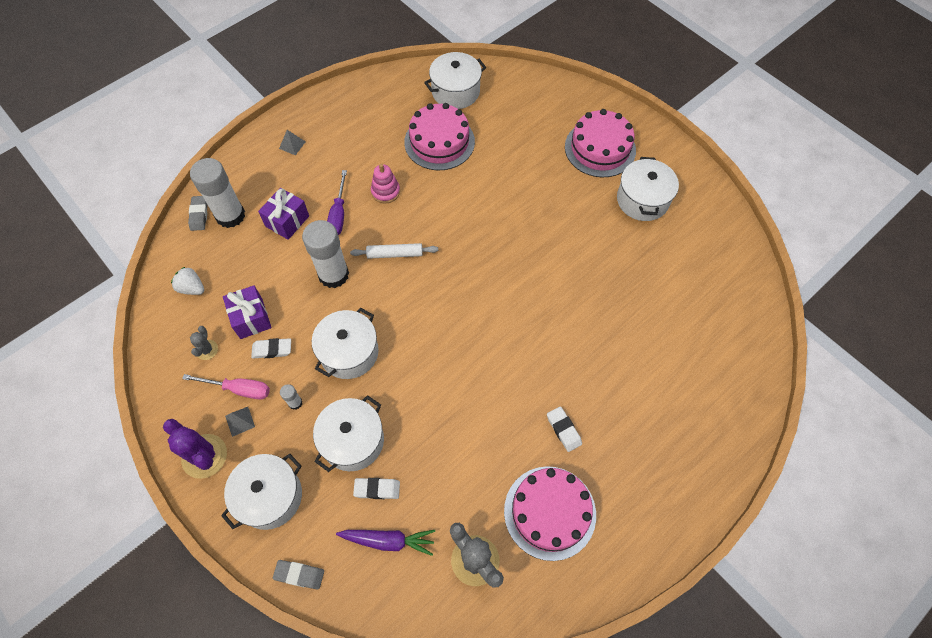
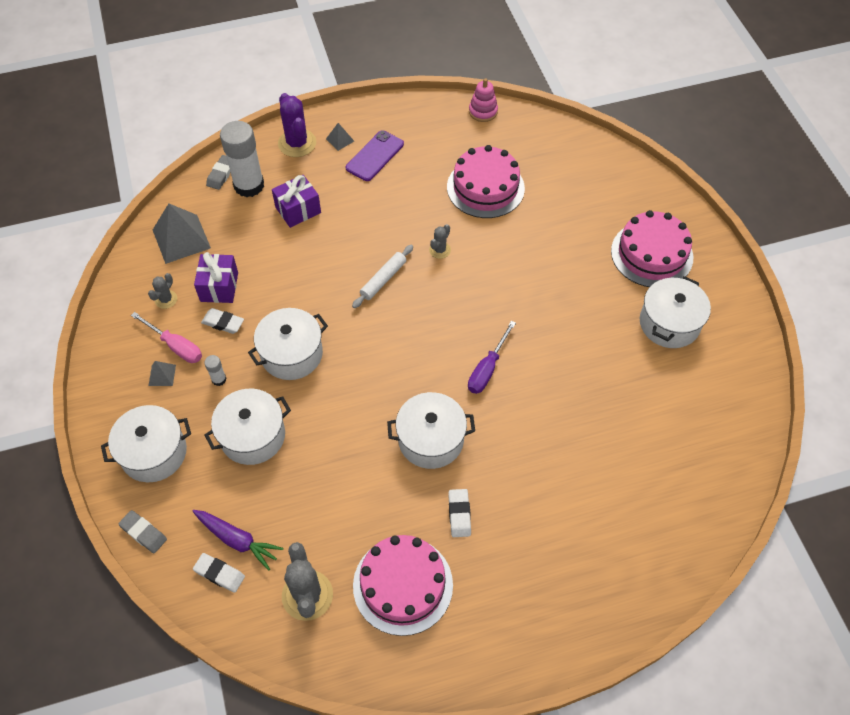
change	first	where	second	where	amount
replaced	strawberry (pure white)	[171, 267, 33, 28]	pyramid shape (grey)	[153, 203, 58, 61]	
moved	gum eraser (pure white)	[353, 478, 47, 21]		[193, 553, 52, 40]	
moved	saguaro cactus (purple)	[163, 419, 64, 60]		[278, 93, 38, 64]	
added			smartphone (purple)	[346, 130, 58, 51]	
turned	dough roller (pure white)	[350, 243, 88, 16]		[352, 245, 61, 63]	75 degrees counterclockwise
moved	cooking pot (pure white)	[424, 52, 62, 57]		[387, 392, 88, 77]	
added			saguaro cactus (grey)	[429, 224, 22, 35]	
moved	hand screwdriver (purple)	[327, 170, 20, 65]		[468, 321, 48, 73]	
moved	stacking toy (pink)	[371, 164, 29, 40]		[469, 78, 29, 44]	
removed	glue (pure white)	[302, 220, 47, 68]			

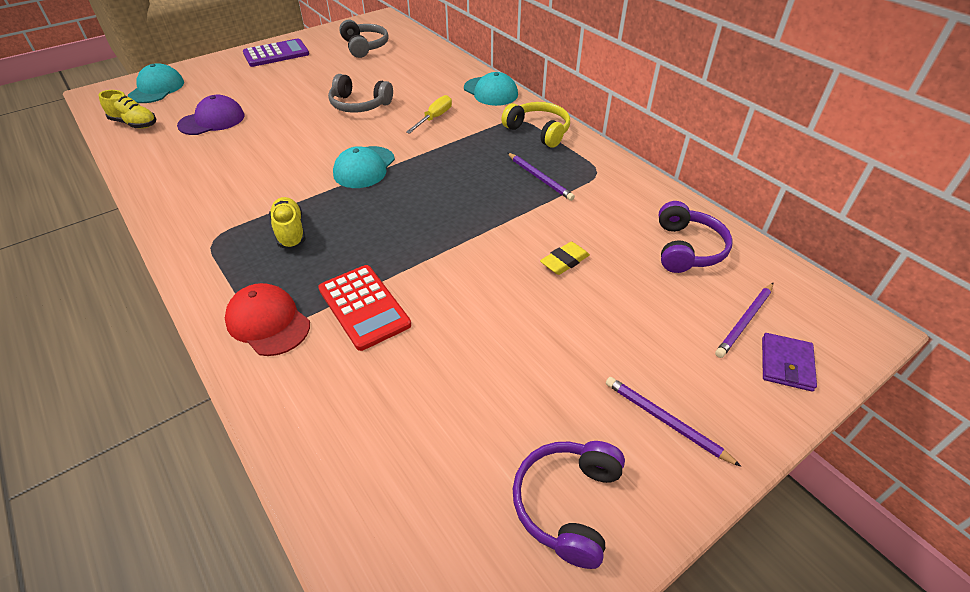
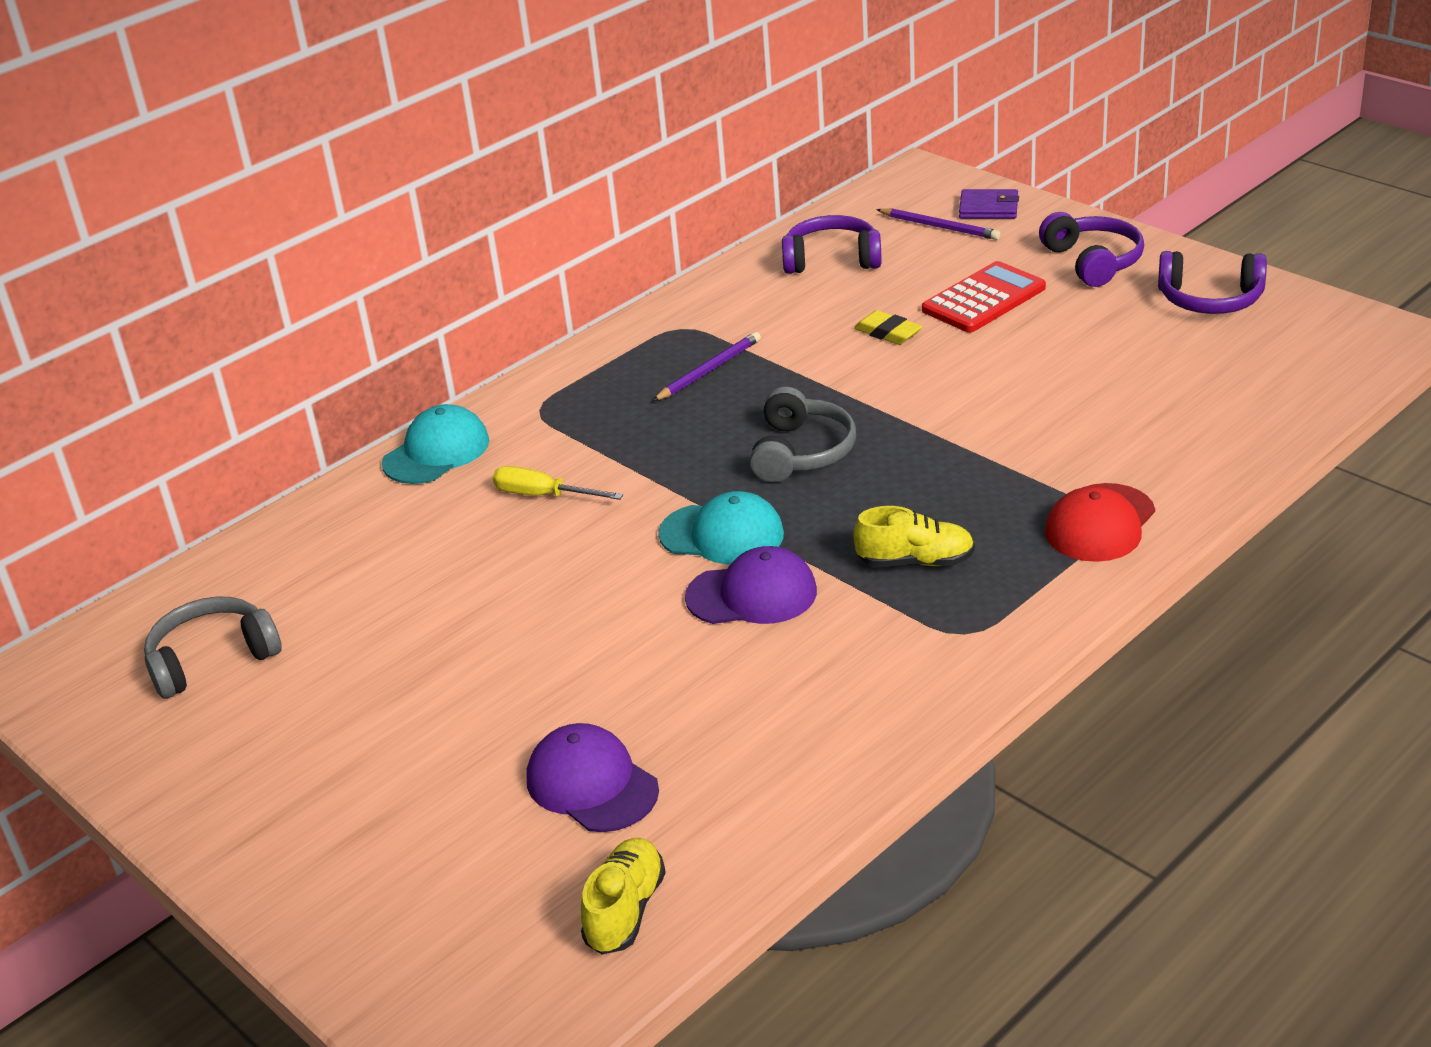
change	first	where	second	where	amount
added			cap (purple)	[685, 546, 132, 78]	
moved	headset (grey)	[328, 74, 65, 39]		[750, 386, 106, 96]	
turned	sneaker (yellow)	[269, 197, 37, 51]		[853, 506, 122, 61]	150 degrees counterclockwise
moved	adding machine (scarlet)	[318, 265, 93, 86]		[922, 261, 124, 71]	
replaced	pencil (purple)	[606, 377, 135, 89]	headset (purple)	[1039, 212, 105, 75]	
removed	cap (turquoise)	[128, 63, 56, 40]			
removed	adding machine (purple)	[243, 38, 66, 29]			
removed	headset (yellow)	[501, 102, 69, 46]			

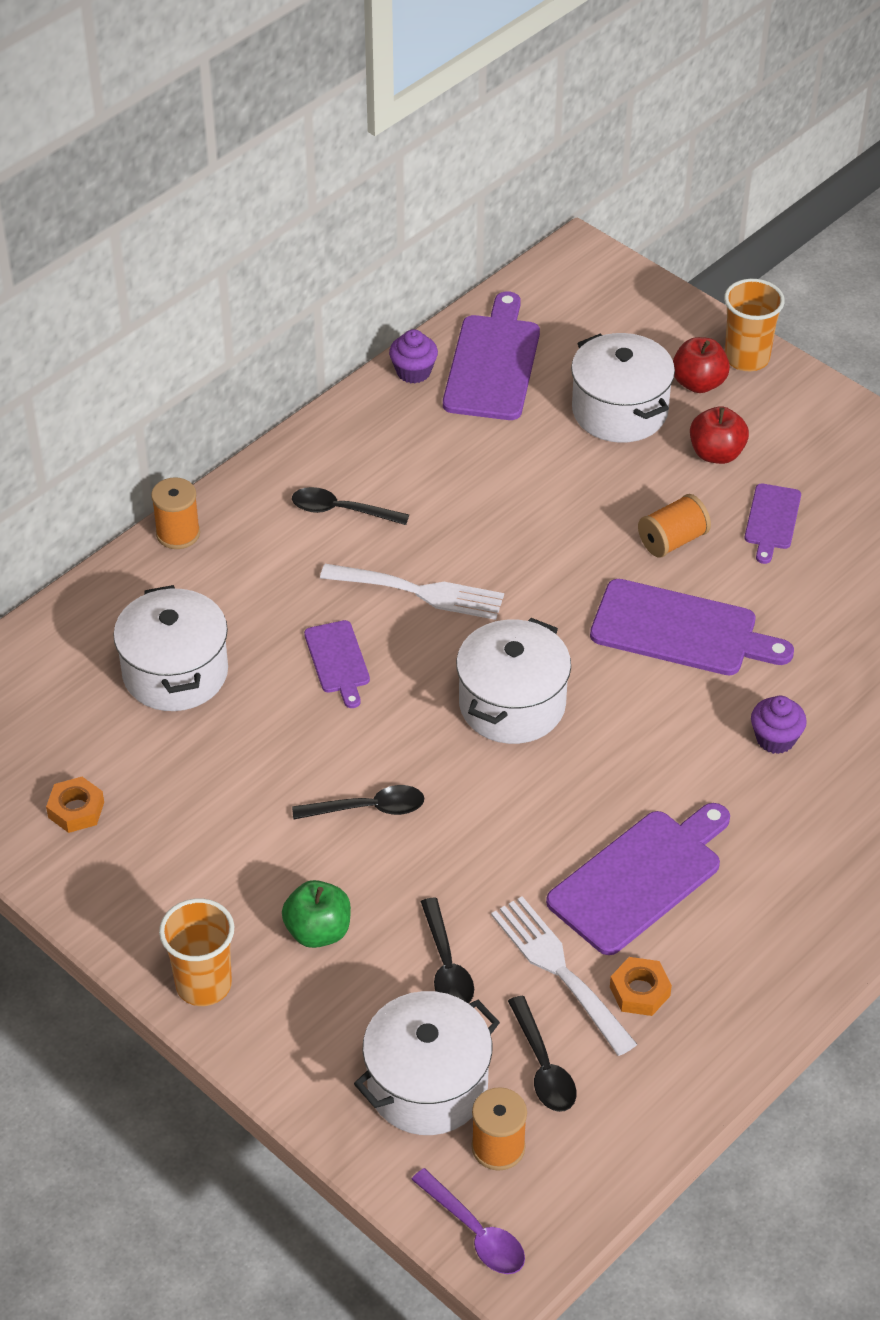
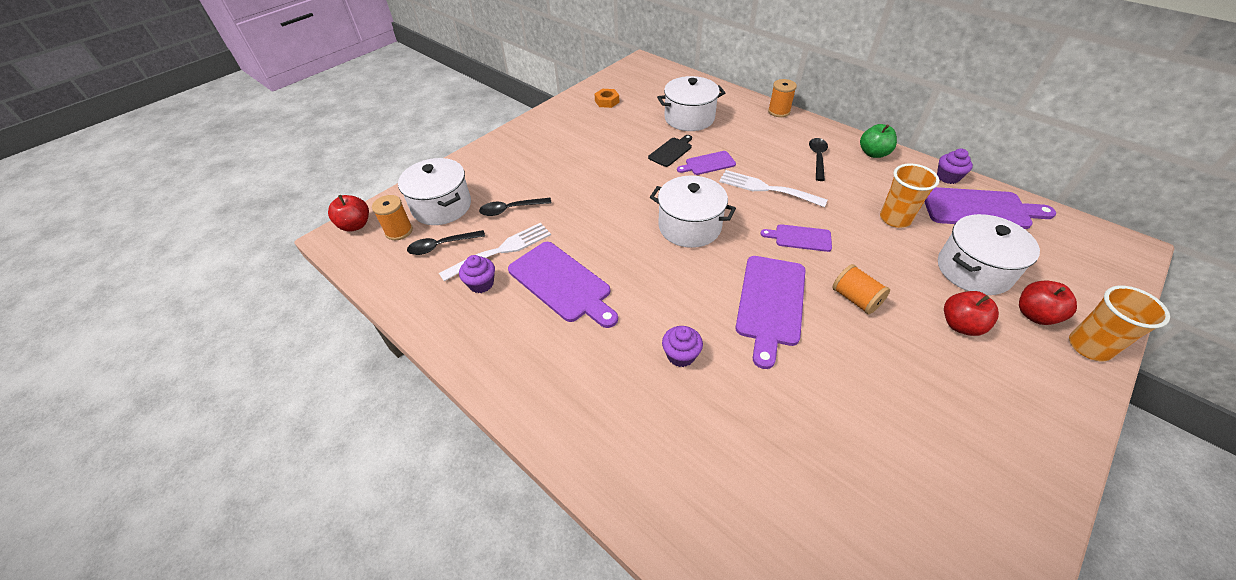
change	first	where	second	where	amount
replaced	teaspoon (purple)	[411, 1168, 114, 106]	toy apple (scarlet)	[328, 195, 41, 36]	
replaced	nut (bright orange)	[610, 957, 62, 59]	fairy cake (purple)	[459, 255, 36, 38]	
added			chopping board (ebony)	[648, 135, 44, 32]	
turned	dinner fork (pure white)	[320, 564, 184, 56]		[719, 170, 108, 37]	105 degrees clockwise
moved	chopping board (purple)	[745, 484, 56, 80]		[760, 224, 72, 28]	
moved	toy apple (leaf-green)	[282, 880, 69, 68]		[860, 124, 37, 34]	
moved	tumbler (bright orange)	[159, 898, 75, 108]		[880, 163, 59, 65]	
removed	teaspoon (ebony)	[292, 785, 132, 34]			

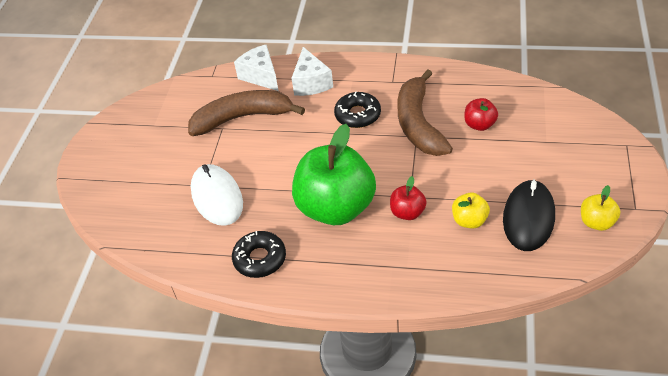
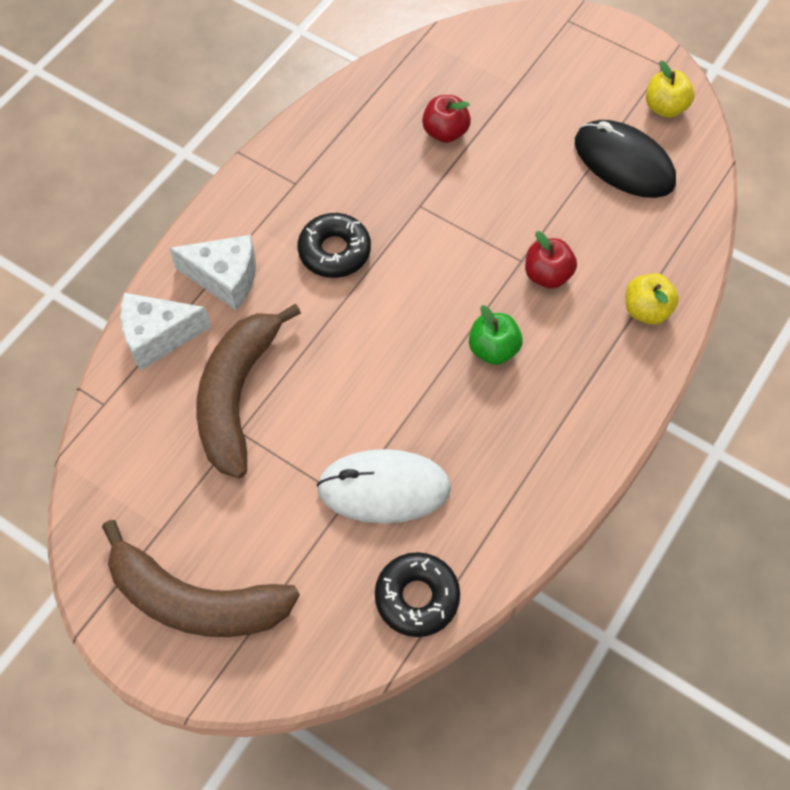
change	first	where	second	where	amount
moved	toy banana (russet)	[397, 69, 56, 87]		[102, 520, 198, 117]	
moved	donut (ebony)	[232, 231, 54, 47]		[375, 552, 85, 85]	
resized	toy apple (leaf-green)	[292, 124, 84, 101]		[469, 305, 54, 60]	x0.44
moved	toy apple (yellow)	[452, 192, 38, 36]		[626, 273, 53, 52]	

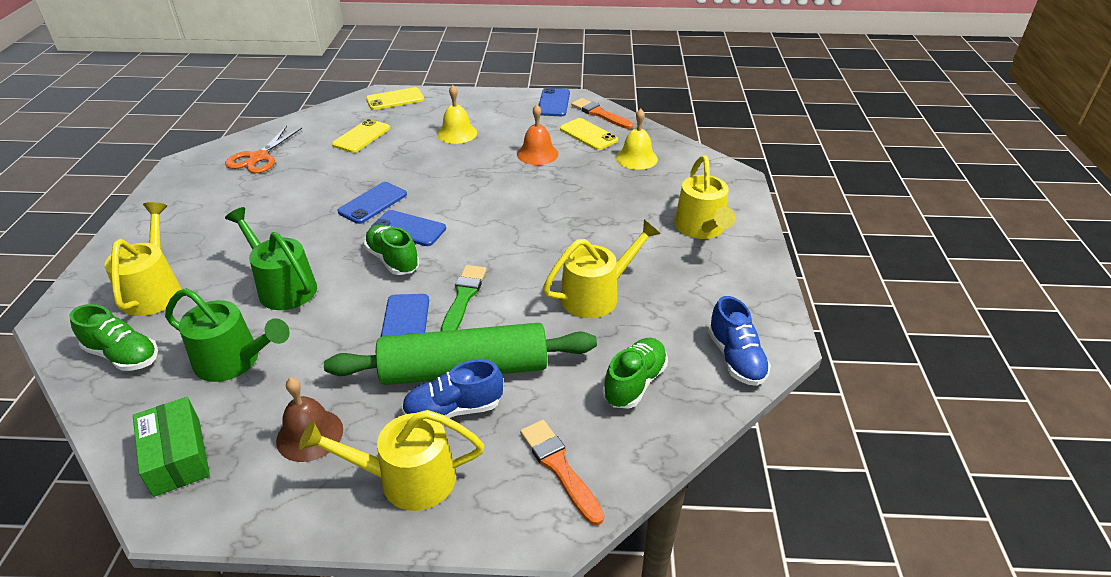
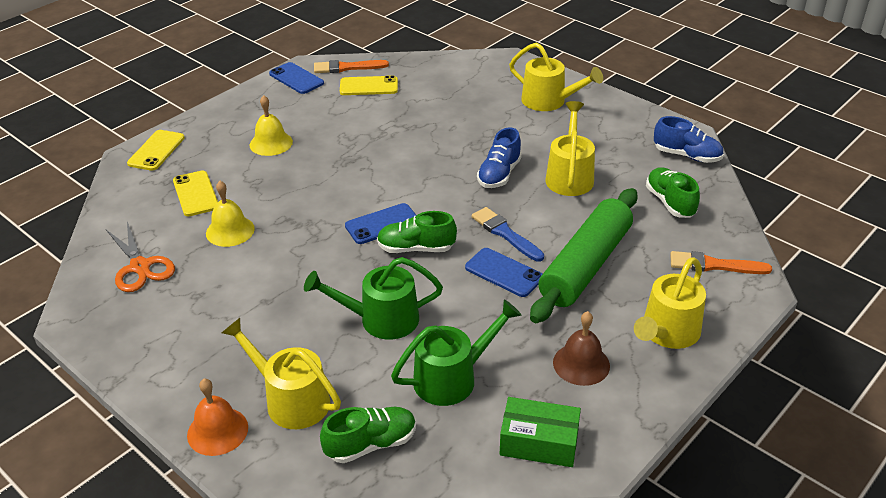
change	first	where	second	where	amount
moved	hand bell (bright orange)	[517, 104, 42, 61]		[187, 379, 61, 77]	
moved	hand bell (yellow)	[616, 109, 42, 61]		[206, 181, 49, 66]	
recoloured	paintbrush (leaf-green)	[441, 265, 45, 66]	paintbrush (blue)	[472, 207, 72, 55]	
moved	sneaker (blue)	[402, 359, 101, 59]		[477, 127, 45, 61]	
removed	smartphone (blue)	[337, 182, 70, 42]			

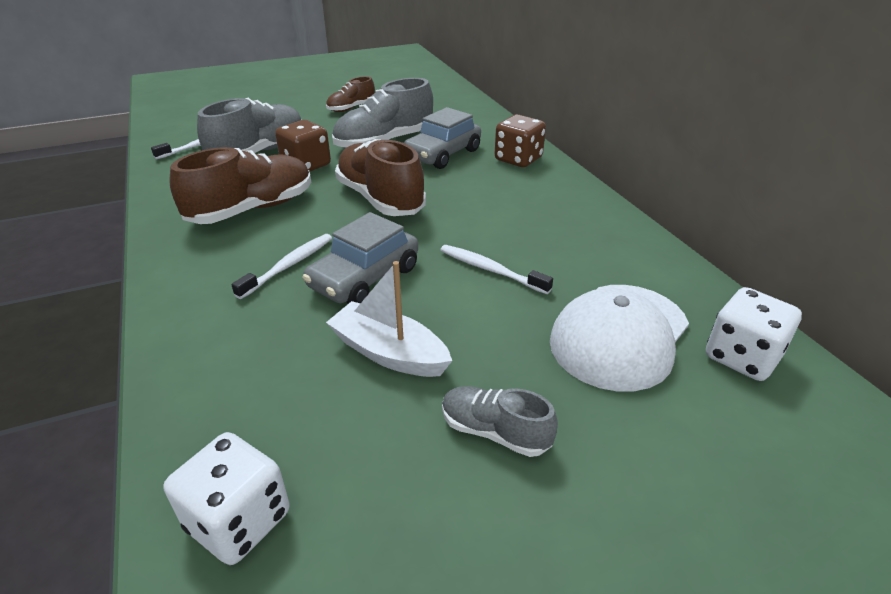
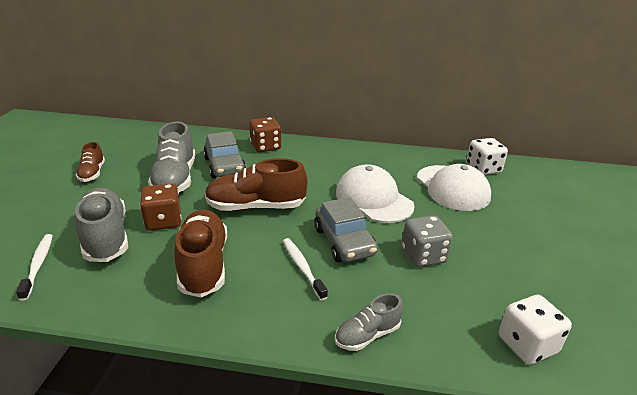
change	first	where	second	where	amount
moved	sneaker (grey)	[442, 386, 116, 71]		[335, 293, 68, 58]	
replaced	dental brush (pure white)	[440, 245, 113, 49]	cap (pure white)	[336, 164, 79, 59]	
replaced	toy boat (pure white)	[326, 261, 126, 116]	game die (grey)	[402, 215, 51, 52]	

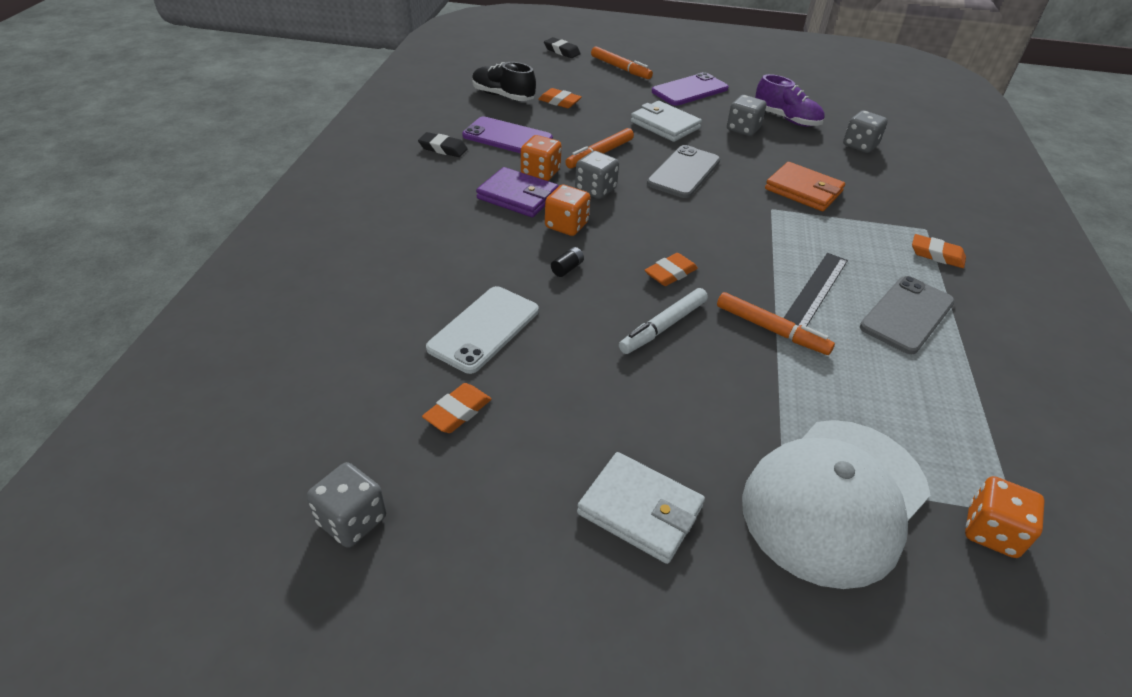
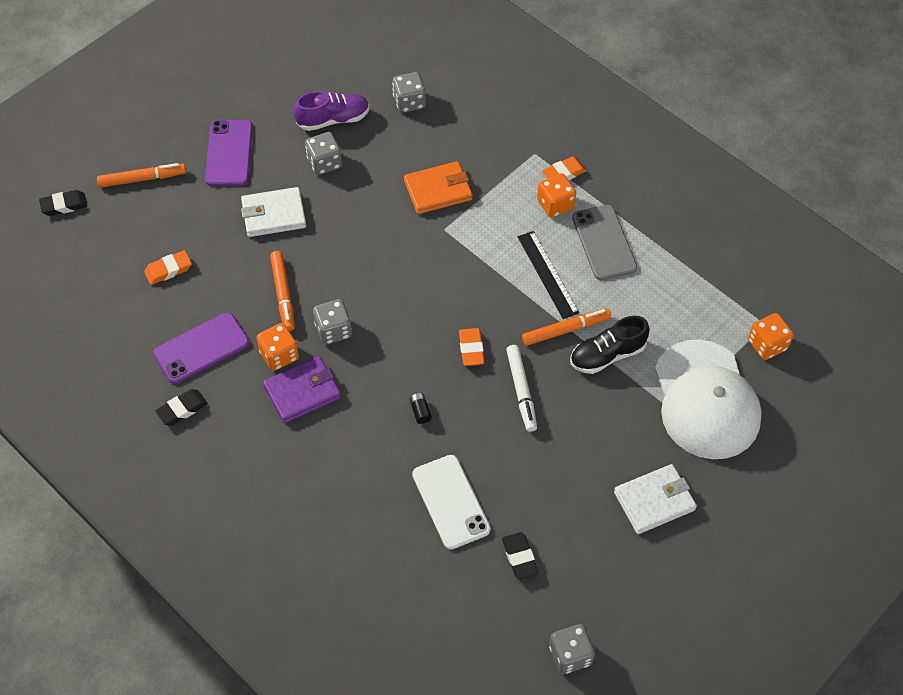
change	first	where	second	where	amount
recoloured	gum eraser (bright orange)	[422, 383, 70, 50]	gum eraser (ebony)	[502, 532, 37, 48]	
moved	game die (bright orange)	[545, 184, 45, 52]		[537, 173, 39, 45]	
moved	sneaker (ebony)	[472, 62, 64, 39]		[570, 316, 80, 58]	
removed	smartphone (grey)	[647, 145, 73, 53]			

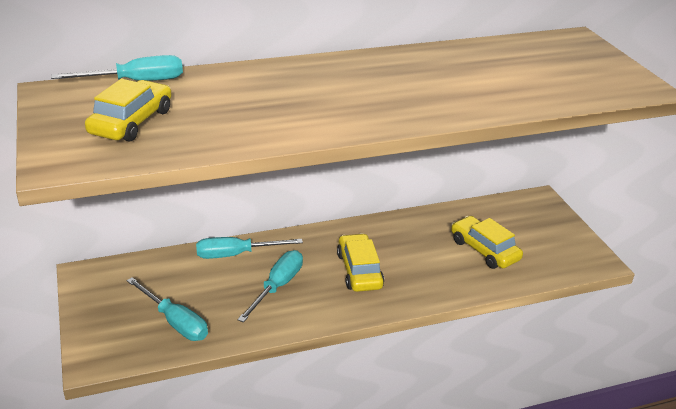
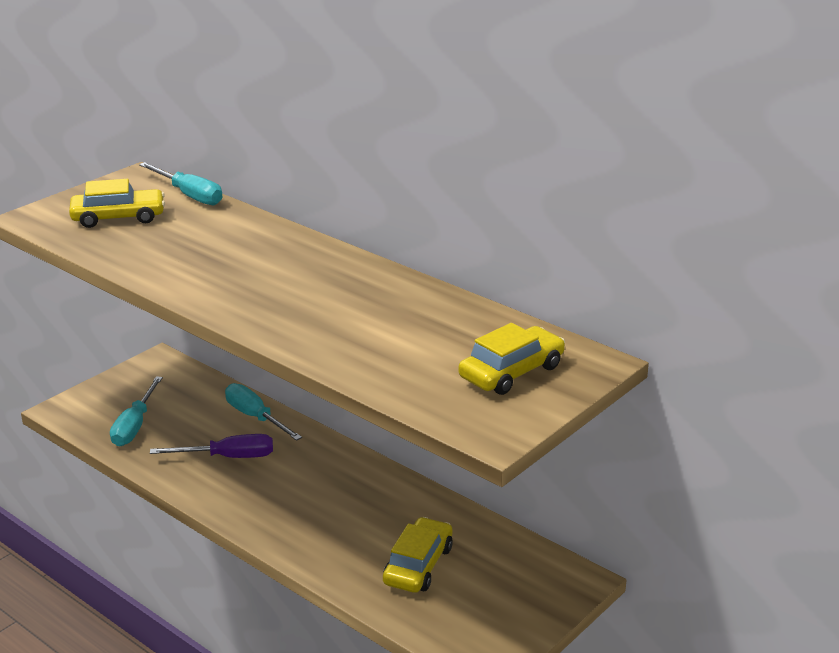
change	first	where	second	where	amount
recoloured	hand screwdriver (turquoise)	[237, 250, 66, 73]	hand screwdriver (purple)	[150, 434, 123, 24]	
moved	car (yellow)	[337, 233, 47, 59]		[458, 323, 107, 72]	

